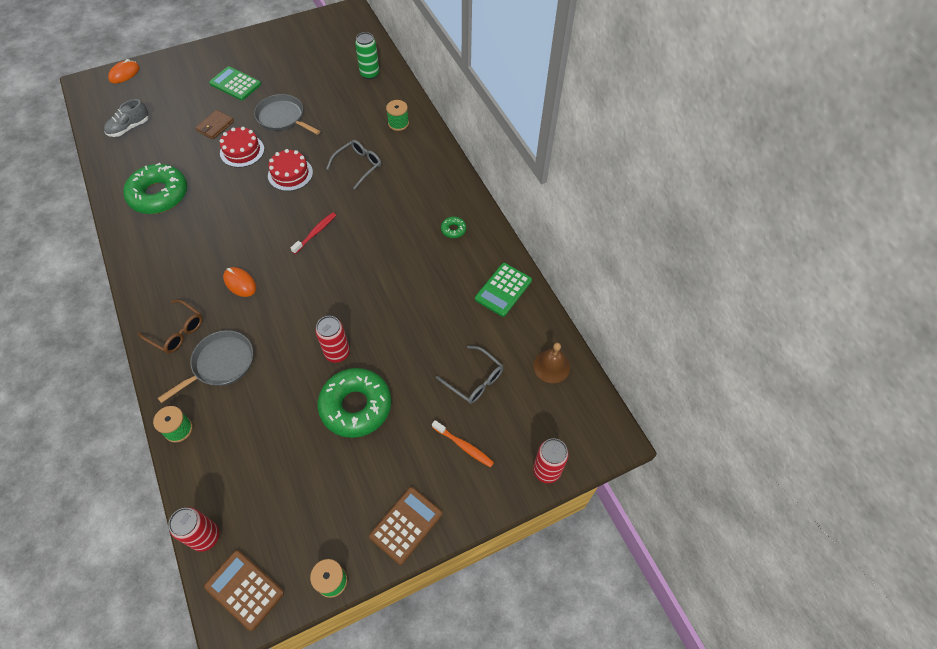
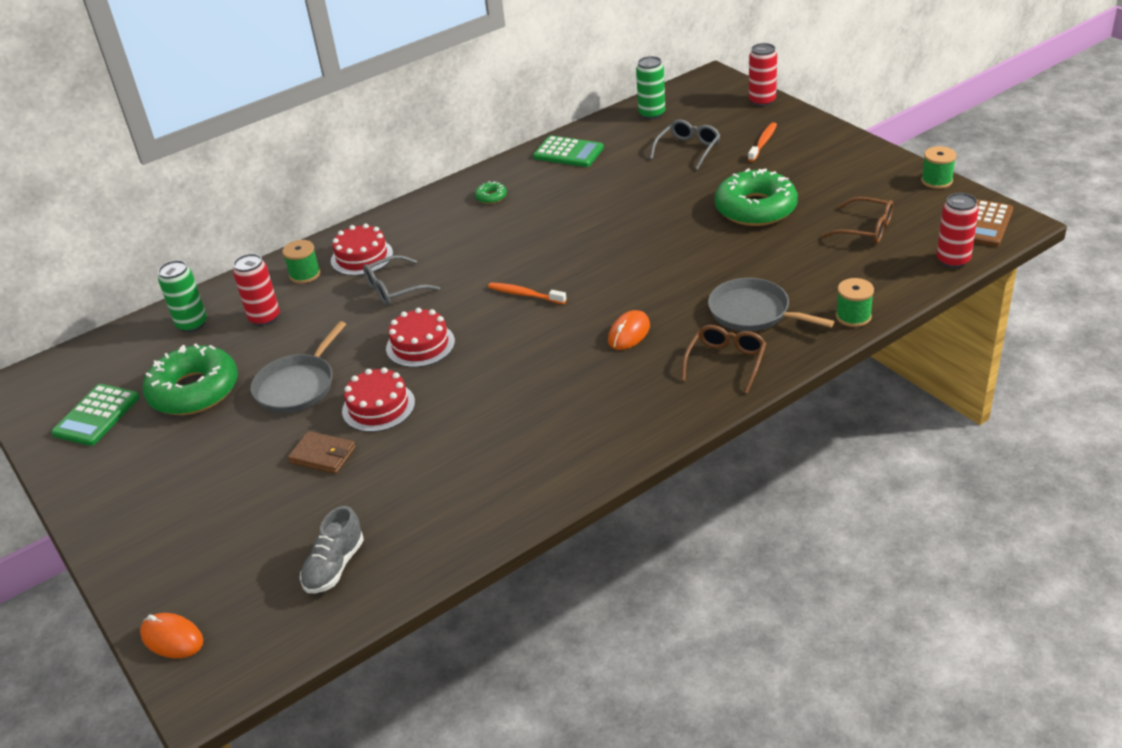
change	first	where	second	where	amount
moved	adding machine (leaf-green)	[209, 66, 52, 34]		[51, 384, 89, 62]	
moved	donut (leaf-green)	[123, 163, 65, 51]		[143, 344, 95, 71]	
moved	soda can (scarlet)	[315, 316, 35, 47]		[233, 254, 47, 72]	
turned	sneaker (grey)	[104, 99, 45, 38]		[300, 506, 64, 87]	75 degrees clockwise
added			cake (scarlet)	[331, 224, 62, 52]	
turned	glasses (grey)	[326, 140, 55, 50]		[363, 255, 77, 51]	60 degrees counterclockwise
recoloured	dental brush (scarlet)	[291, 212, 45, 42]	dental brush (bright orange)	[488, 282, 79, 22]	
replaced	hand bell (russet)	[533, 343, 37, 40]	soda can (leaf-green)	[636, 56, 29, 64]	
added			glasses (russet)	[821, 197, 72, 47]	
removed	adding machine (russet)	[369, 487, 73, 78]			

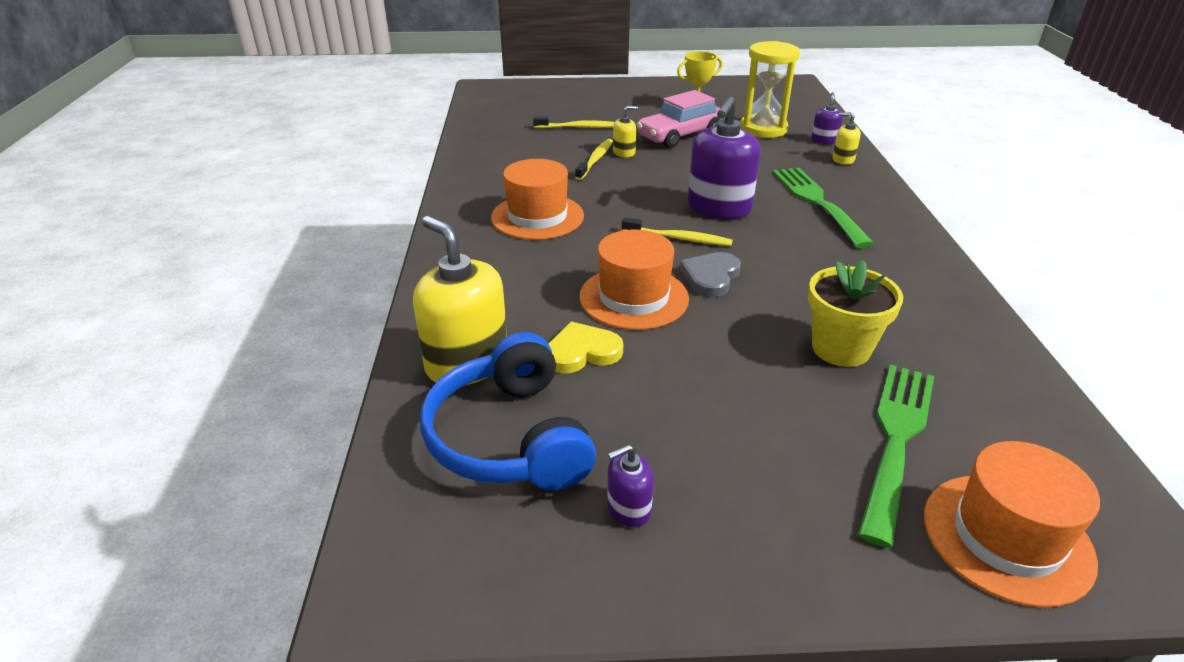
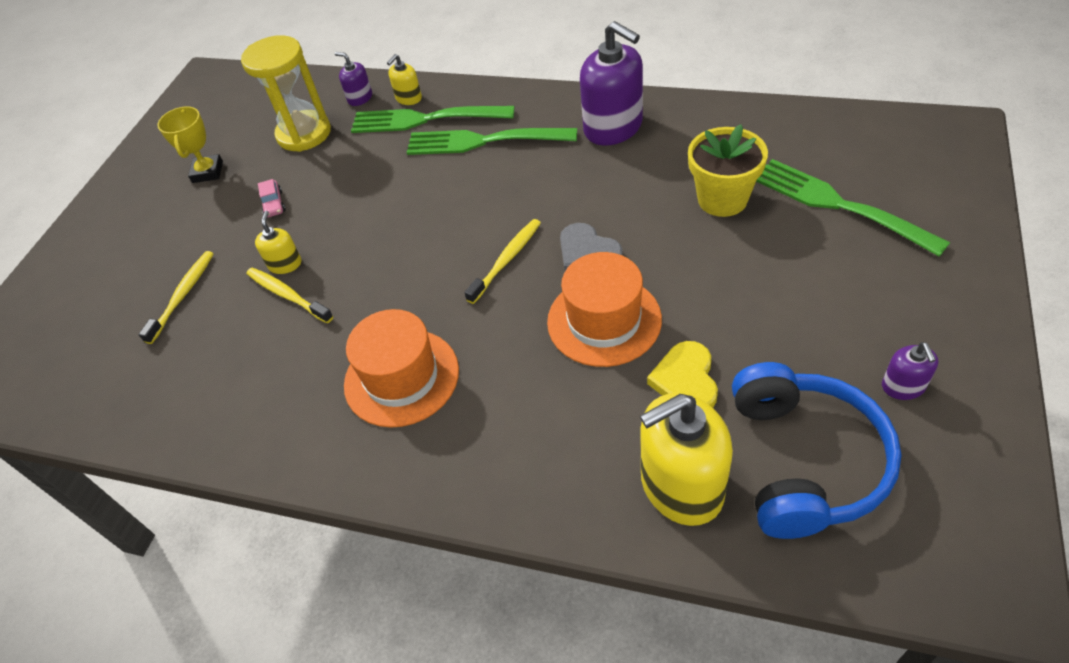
change	first	where	second	where	amount
resized	car (pink)	[637, 90, 88, 58]		[258, 179, 27, 38]	x0.42
added			dinner fork (leaf-green)	[351, 106, 163, 27]	
moved	pump bottle (purple)	[688, 96, 73, 123]		[580, 21, 63, 125]	
turned	headset (blue)	[420, 332, 176, 158]		[732, 362, 170, 177]	90 degrees counterclockwise
removed	hat (bright orange)	[924, 441, 176, 167]			

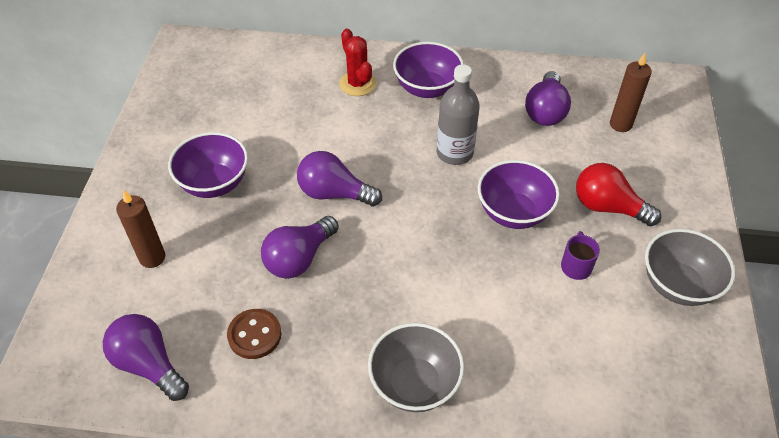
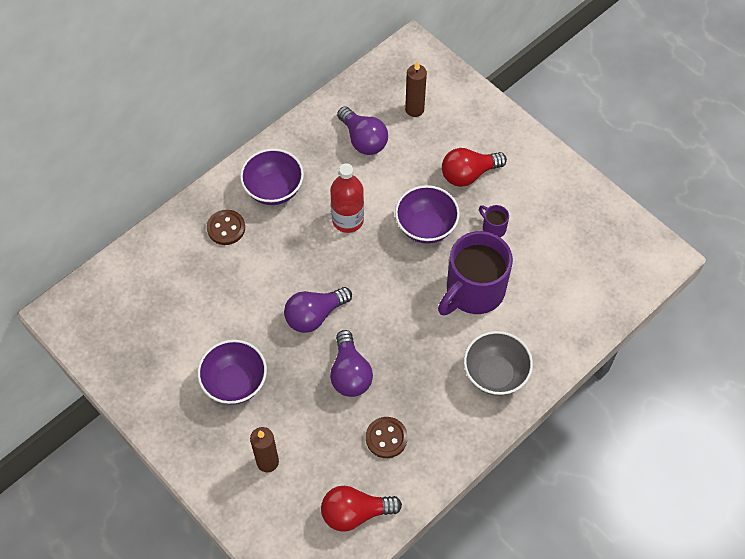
change	first	where	second	where	amount
replaced	saguaro cactus (scarlet)	[339, 29, 37, 67]	button (russet)	[207, 210, 38, 35]	
recoloured	lightbulb (purple)	[103, 314, 86, 87]	lightbulb (scarlet)	[321, 486, 81, 45]	
recoloured	drink bottle (grey)	[437, 64, 43, 101]	drink bottle (scarlet)	[330, 163, 34, 70]	
added			coffee mug (purple)	[438, 231, 75, 84]	
removed	deep dish (grey)	[645, 229, 90, 77]			

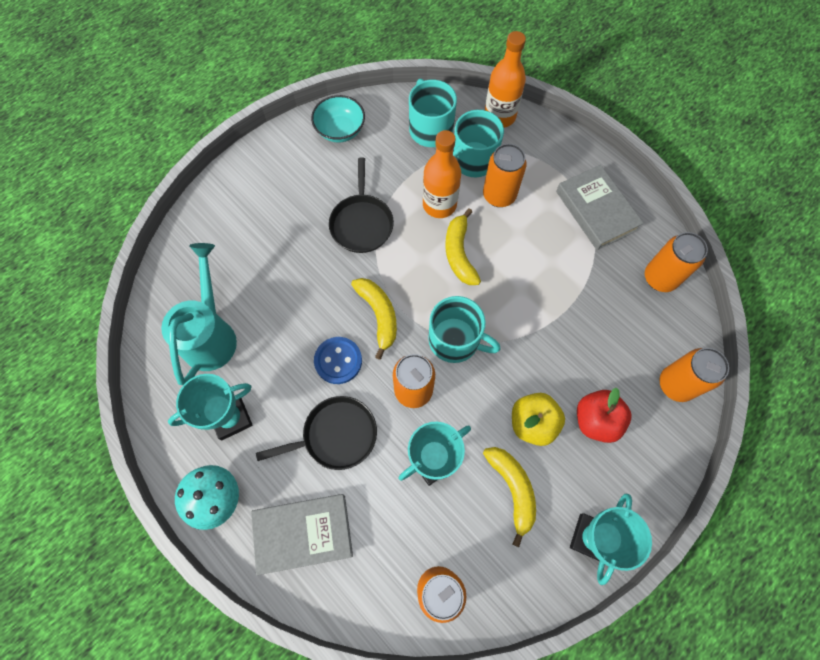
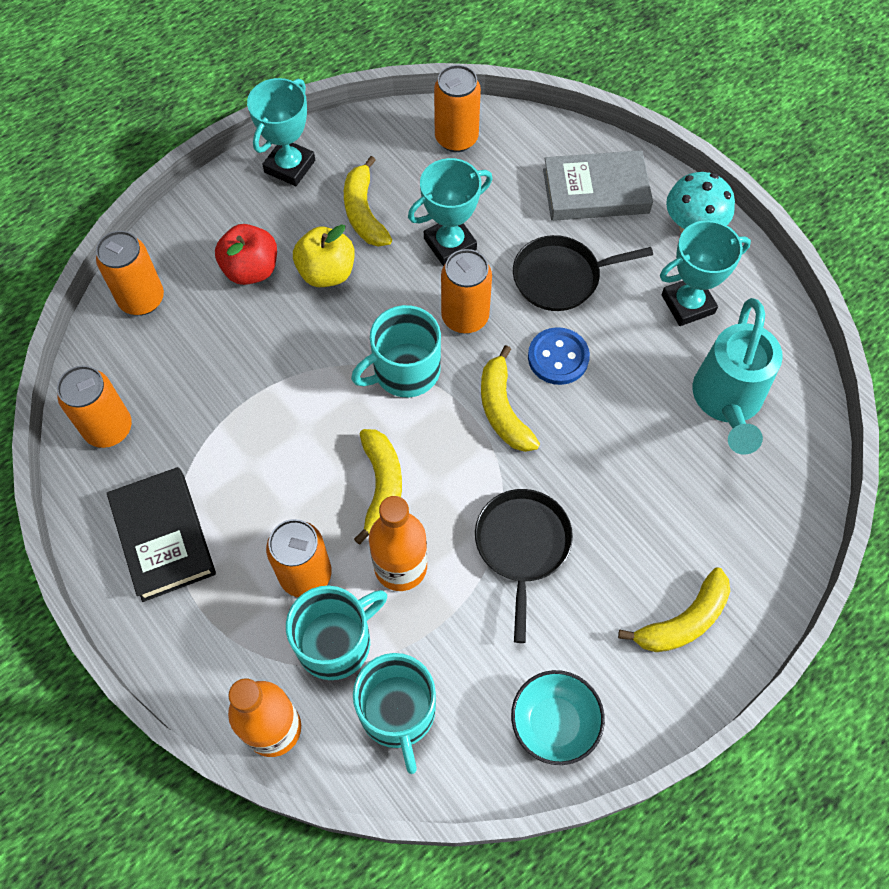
change	first	where	second	where	amount
recoloured	book (grey)	[556, 165, 88, 85]	book (ebony)	[107, 467, 109, 135]	
turned	coffee mug (turquoise)	[428, 296, 72, 67]		[351, 305, 90, 92]	60 degrees counterclockwise
added			toy banana (yellow)	[618, 568, 112, 84]	

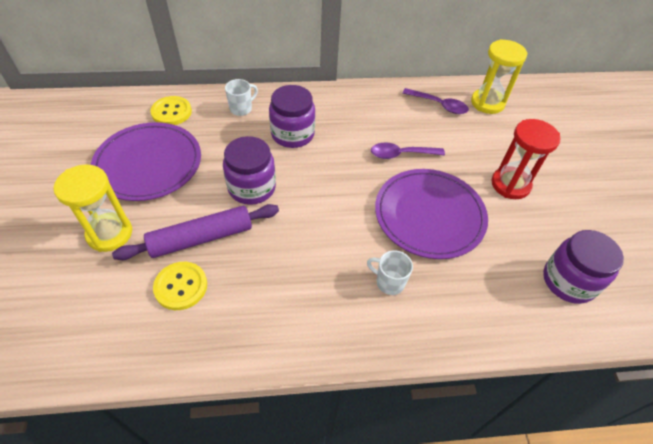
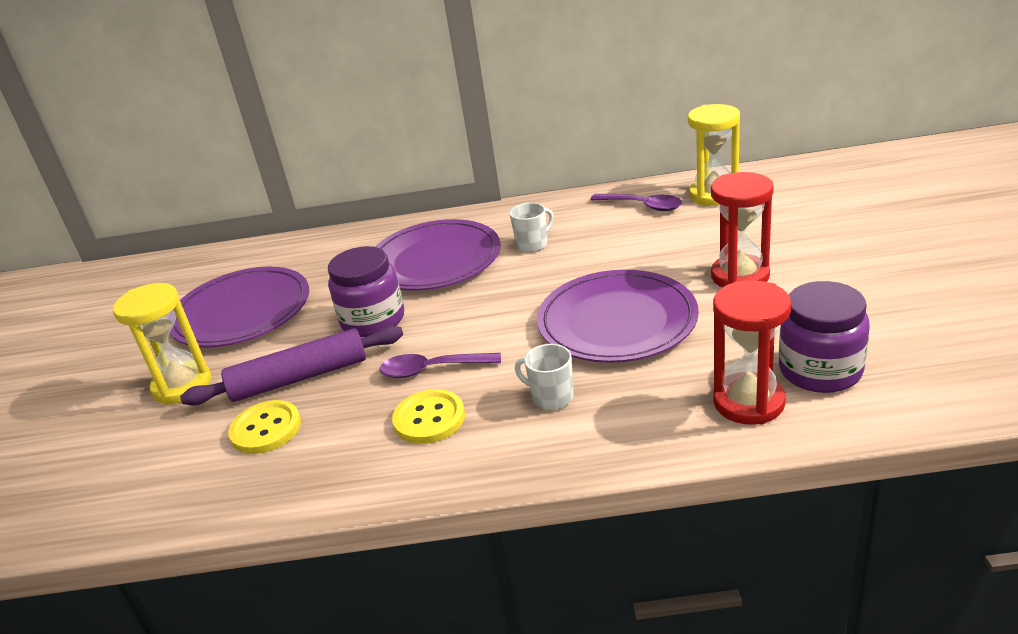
change	first	where	second	where	amount
replaced	jar (purple)	[269, 85, 46, 63]	dinner plate (purple)	[375, 219, 126, 72]	
moved	teaspoon (purple)	[371, 142, 74, 17]		[379, 353, 122, 25]	
moved	button (yellow)	[150, 96, 42, 29]		[392, 389, 73, 55]	
moved	coffee mug (pure white)	[225, 79, 33, 37]		[509, 203, 45, 50]	
added			sand timer (scarlet)	[713, 280, 78, 145]	

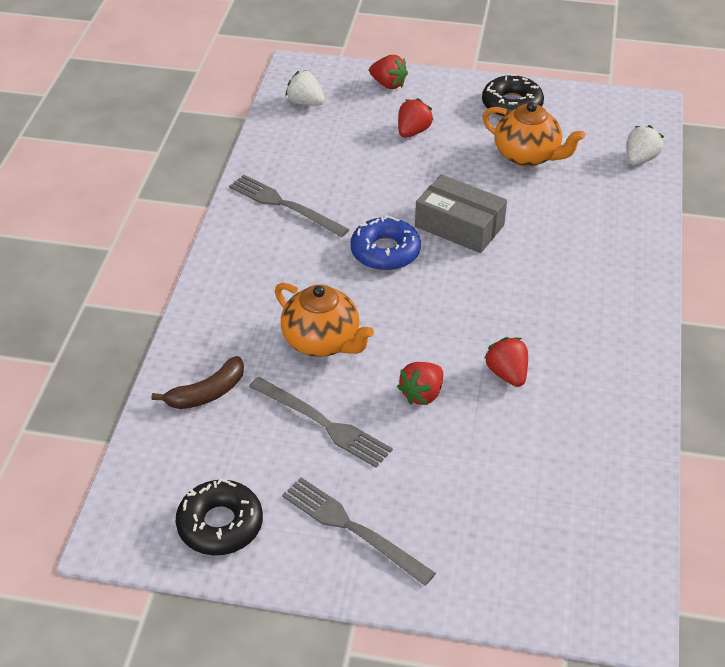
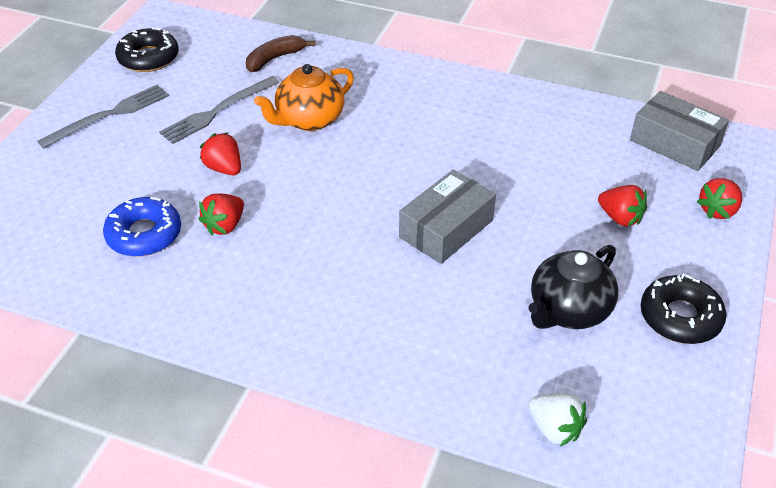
change	first	where	second	where	amount
moved	donut (blue)	[351, 215, 70, 56]		[103, 197, 78, 60]	
turned	strawberry (scarlet)	[484, 337, 44, 50]		[198, 193, 46, 42]	135 degrees clockwise
turned	toy banana (russet)	[151, 356, 93, 53]		[246, 35, 69, 37]	75 degrees clockwise
recoloured	teapot (bright orange)	[482, 102, 103, 65]	teapot (ebony)	[528, 245, 90, 84]	
replaced	strawberry (pure white)	[285, 70, 40, 36]	parcel (grey)	[630, 91, 99, 80]	
removed	dinner fork (grey)	[229, 175, 120, 62]			

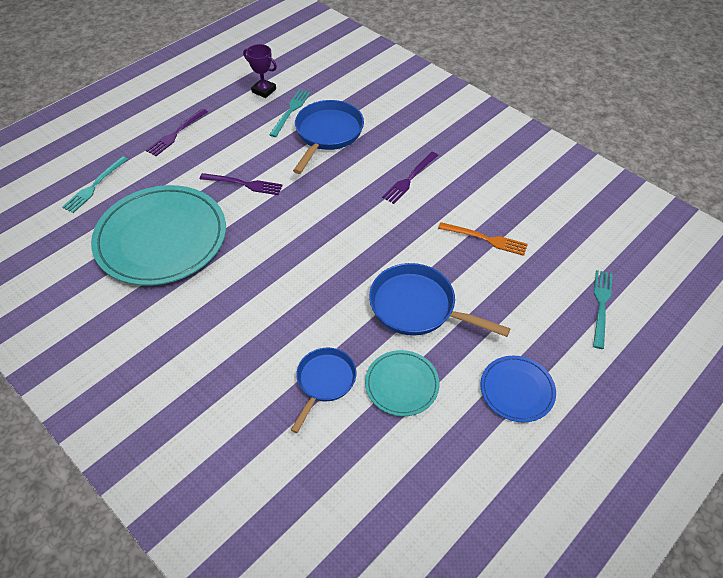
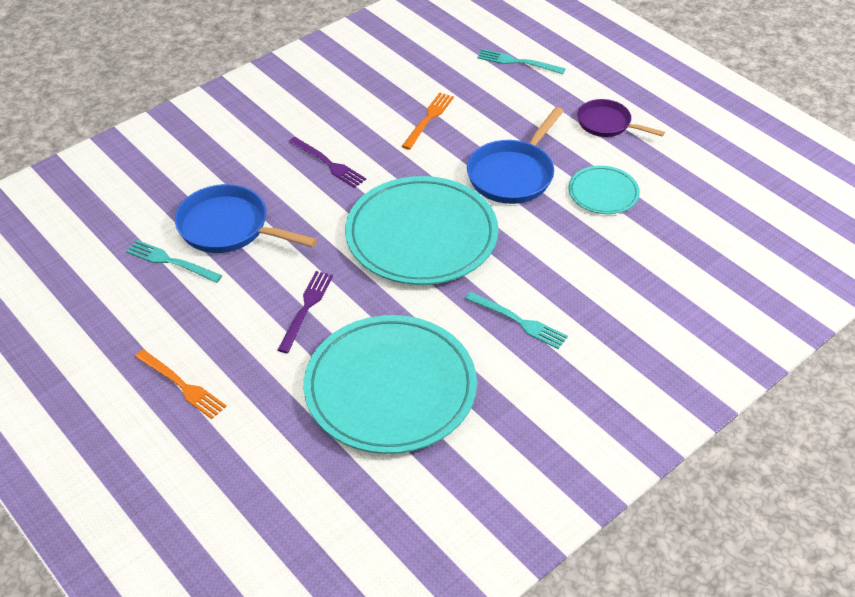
change	first	where	second	where	amount
recoloured	dinner fork (purple)	[146, 109, 62, 47]	dinner fork (bright orange)	[135, 350, 92, 69]	
added			dinner plate (turquoise)	[345, 176, 153, 109]	
moved	dinner fork (turquoise)	[62, 156, 66, 57]		[465, 292, 103, 57]	
replaced	dinner plate (blue)	[480, 356, 76, 67]	frying pan (purple)	[577, 99, 88, 38]	
removed	prize cup (purple)	[243, 44, 34, 54]			
removed	frying pan (blue)	[291, 348, 66, 85]			

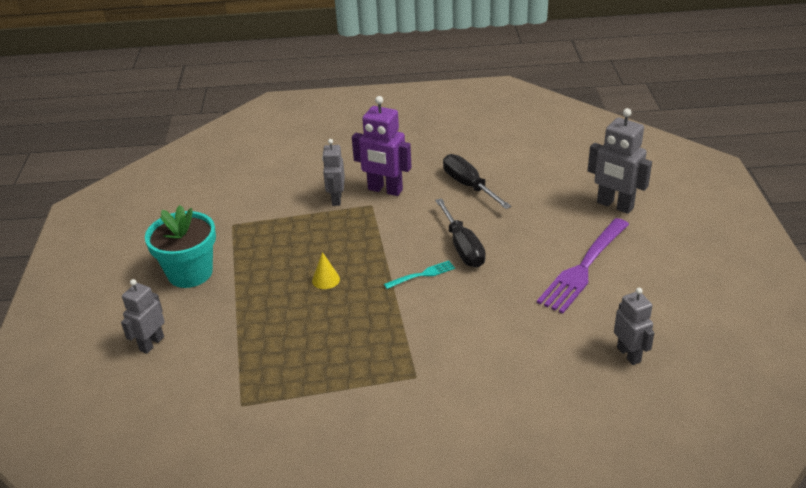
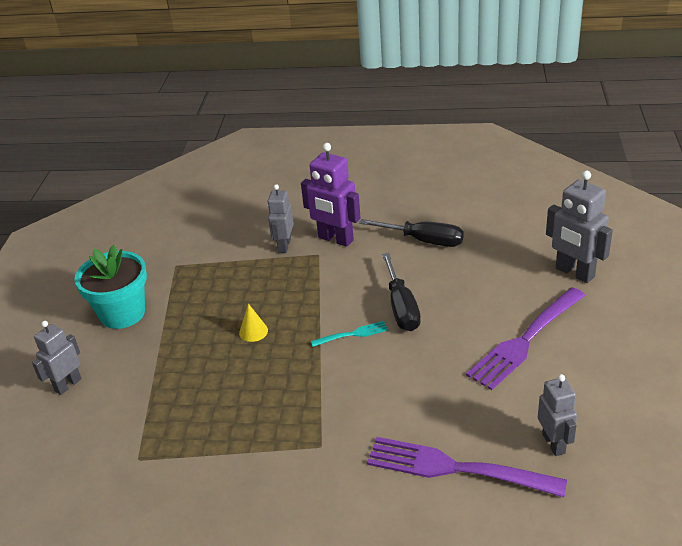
change	first	where	second	where	amount
turned	hand screwdriver (ebony)	[443, 154, 68, 55]		[359, 219, 105, 28]	135 degrees clockwise
added			dinner fork (purple)	[367, 437, 200, 60]	

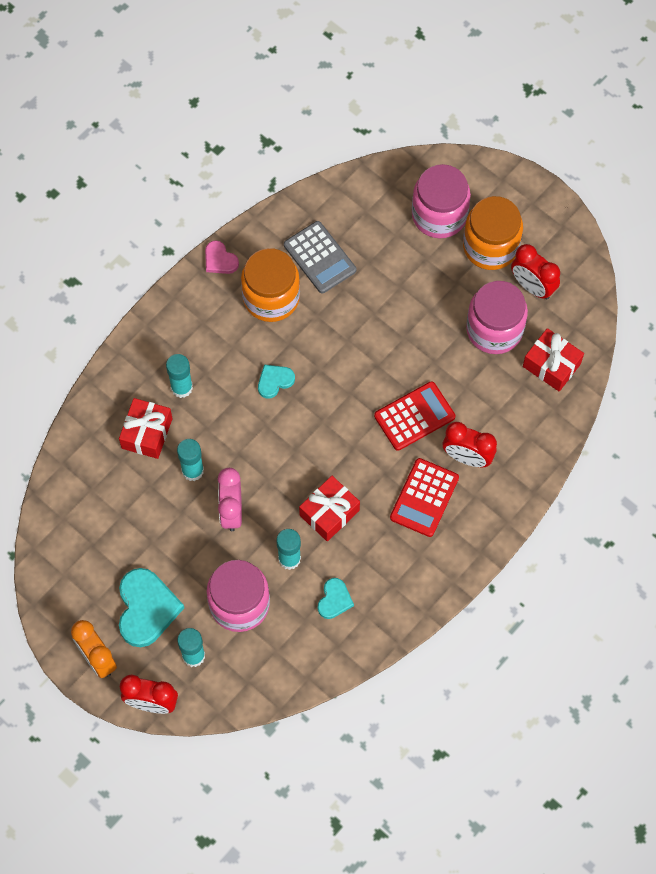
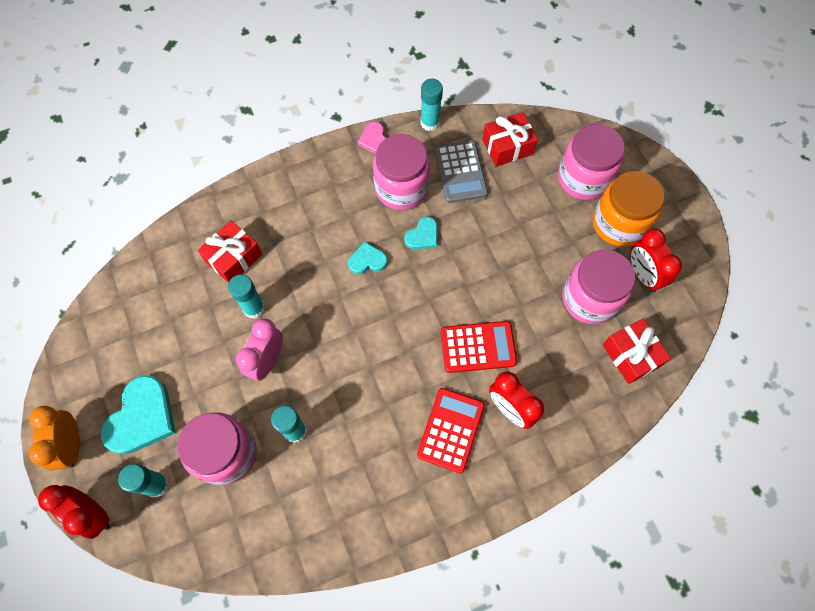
change	first	where	second	where	amount
recoloured	jar (bright orange)	[241, 248, 59, 74]	jar (pink)	[373, 134, 57, 76]	
moved	love heart (turquoise)	[318, 578, 36, 41]		[404, 217, 33, 32]	
turned	adding machine (scarlet)	[390, 458, 69, 79]		[417, 388, 68, 85]	150 degrees clockwise
moved	glue (turquoise)	[166, 354, 27, 44]		[420, 79, 23, 52]	
moved	wrapped gift (scarlet)	[299, 476, 61, 65]		[482, 112, 56, 55]	

